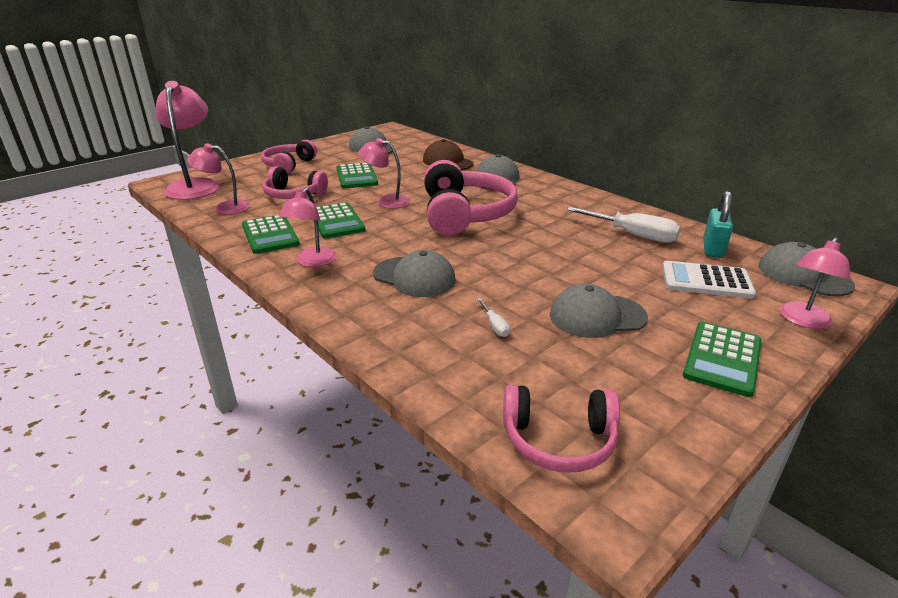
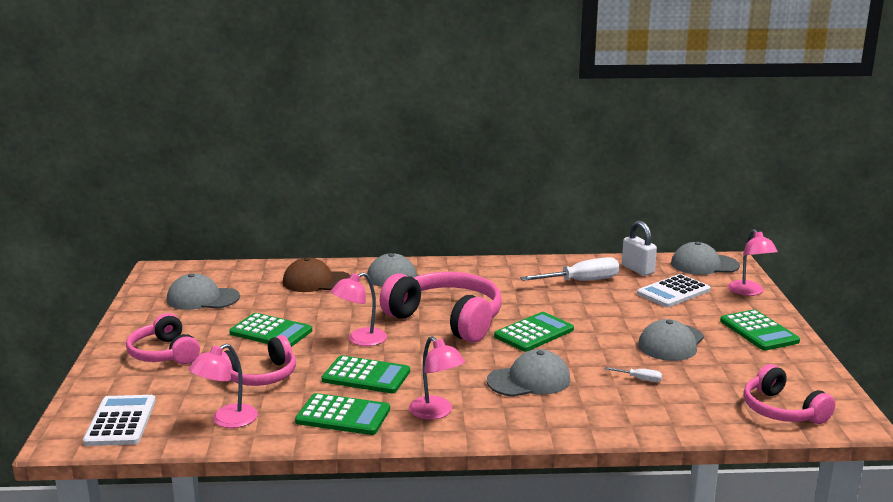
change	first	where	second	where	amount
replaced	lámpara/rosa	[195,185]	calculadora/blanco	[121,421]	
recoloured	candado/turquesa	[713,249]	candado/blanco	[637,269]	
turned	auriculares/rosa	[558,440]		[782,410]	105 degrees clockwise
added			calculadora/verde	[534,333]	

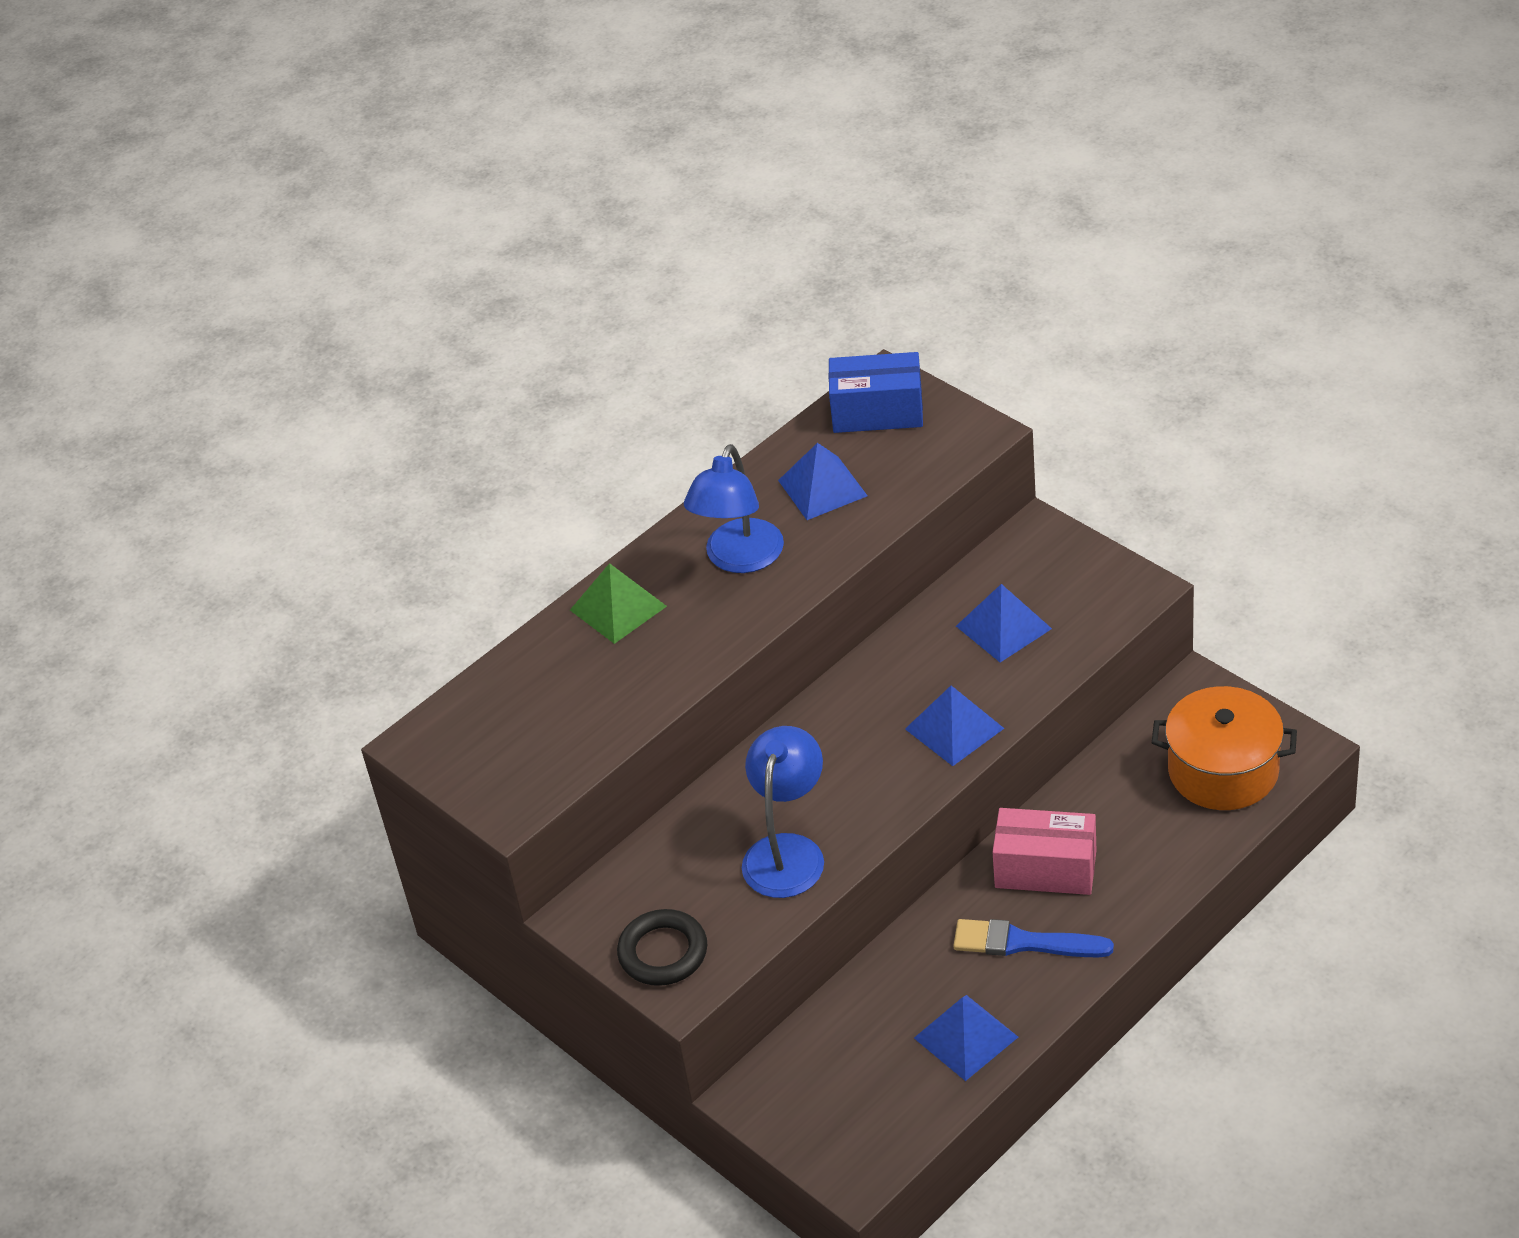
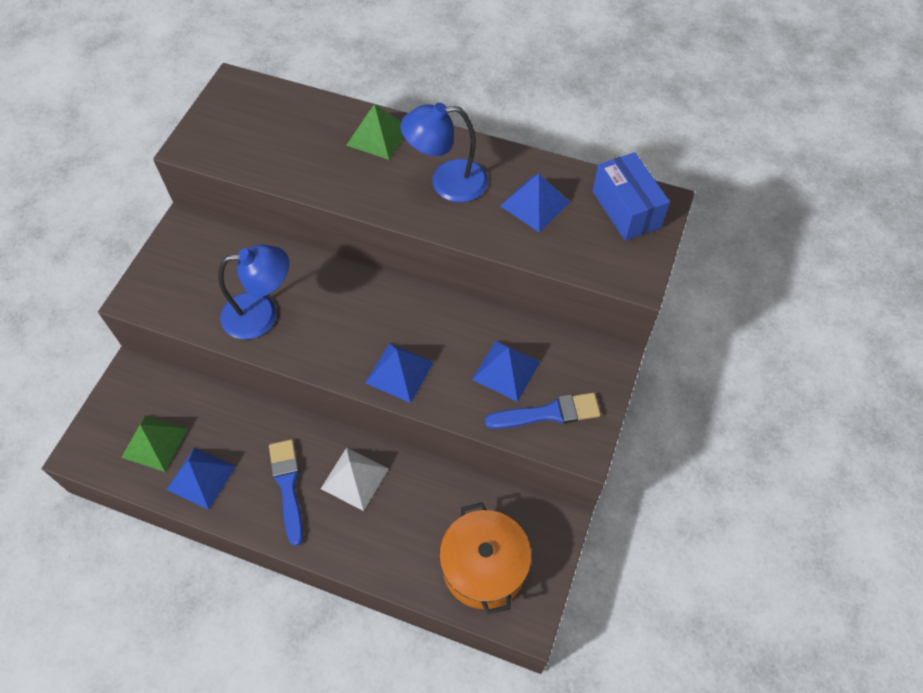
change	first	where	second	where	amount
replaced	caja/rosa	[1045,869]	pirámide/blanco	[355,478]	
removed	anillo/negro	[663,952]			
added			pincel/azul	[548,413]	
added			pirámide/verde	[155,443]	

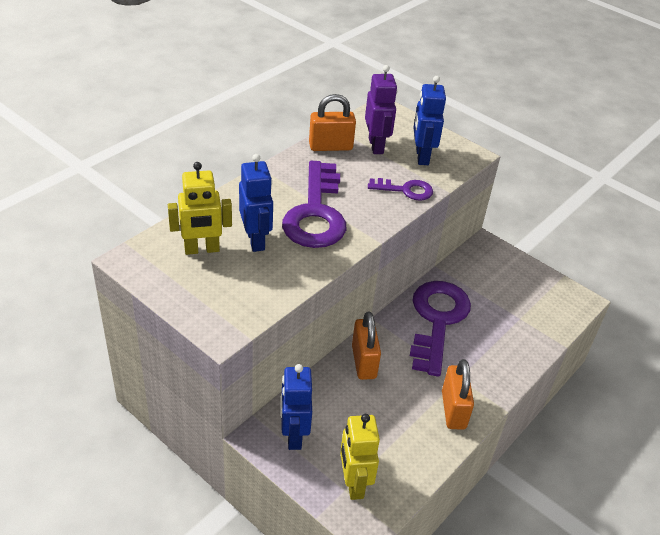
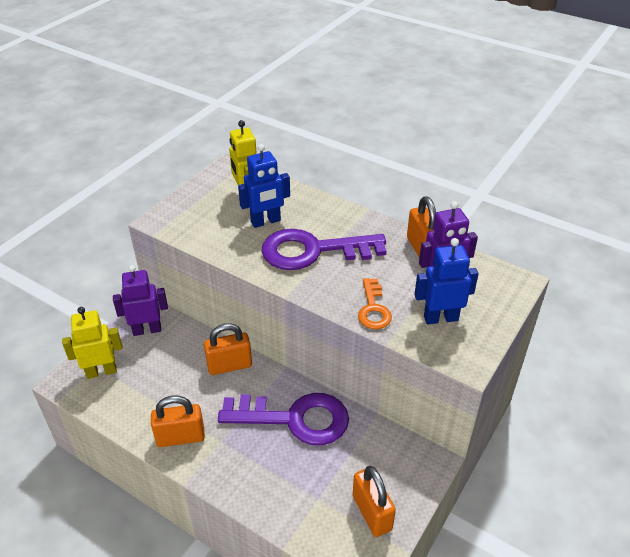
change	first	where	second	where	amount
recoloured	llave/morado	[406,190]	llave/naranja	[373,309]	
recoloured	robot/azul	[293,435]	robot/morado	[147,330]	
added			candado/naranja	[372,513]	

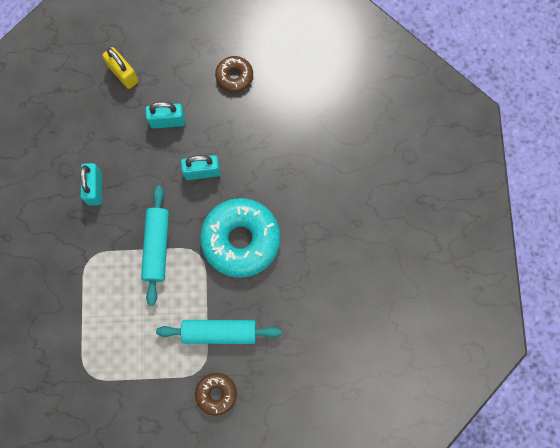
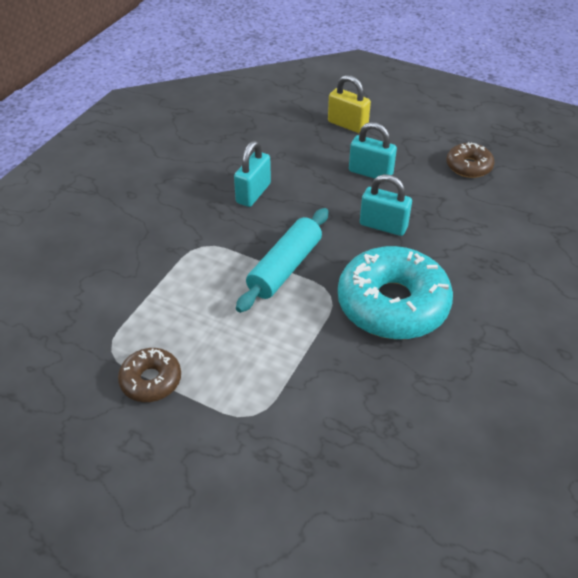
change	first	where	second	where	amount
turned	candado/amarillo	[123,74]		[347,125]	45 degrees counterclockwise
removed	rodillo/turquesa	[219,332]			
moved	rosquilla/marrón	[216,394]		[151,380]	

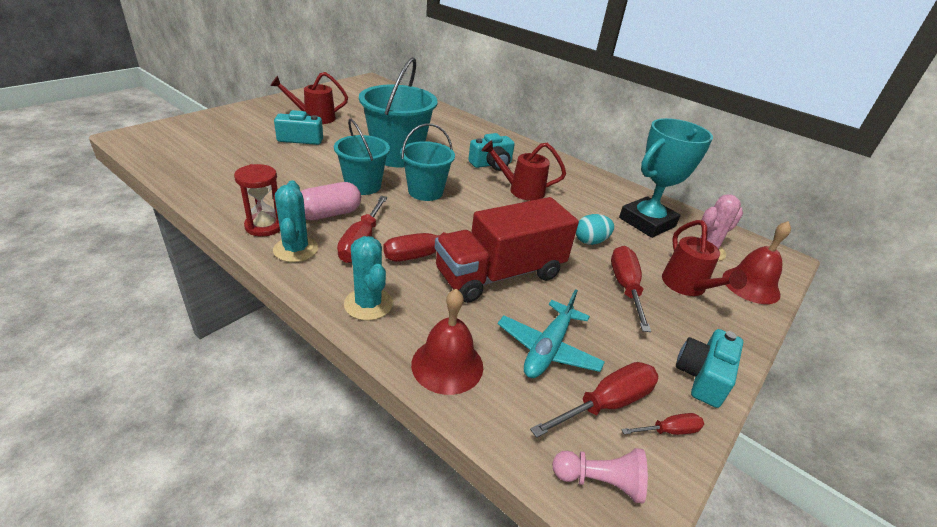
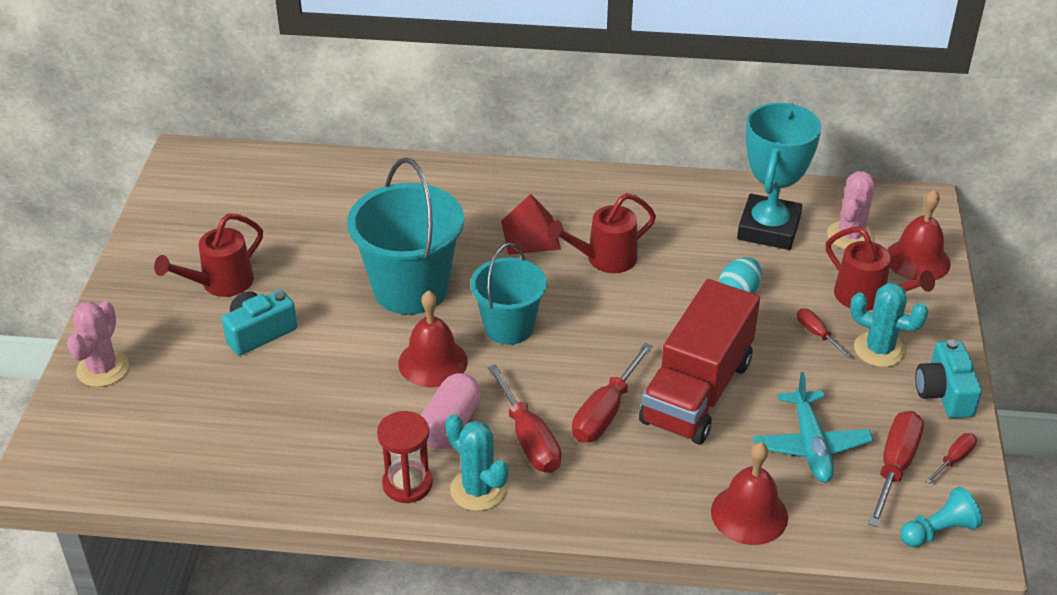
change	first	where	second	where	amount
replaced	balde/turquesa	[363,186]	campana/rojo	[433,362]	
replaced	cámara/turquesa	[491,164]	pirámide/rojo	[530,235]	
moved	cactus/turquesa	[368,304]		[879,349]	
resized	destornillador/rojo	[625,287]		[817,334]	x0.54
recoloured	peón/rosa	[599,481]	peón/turquesa	[938,531]	
added			cactus/rosa	[103,369]	

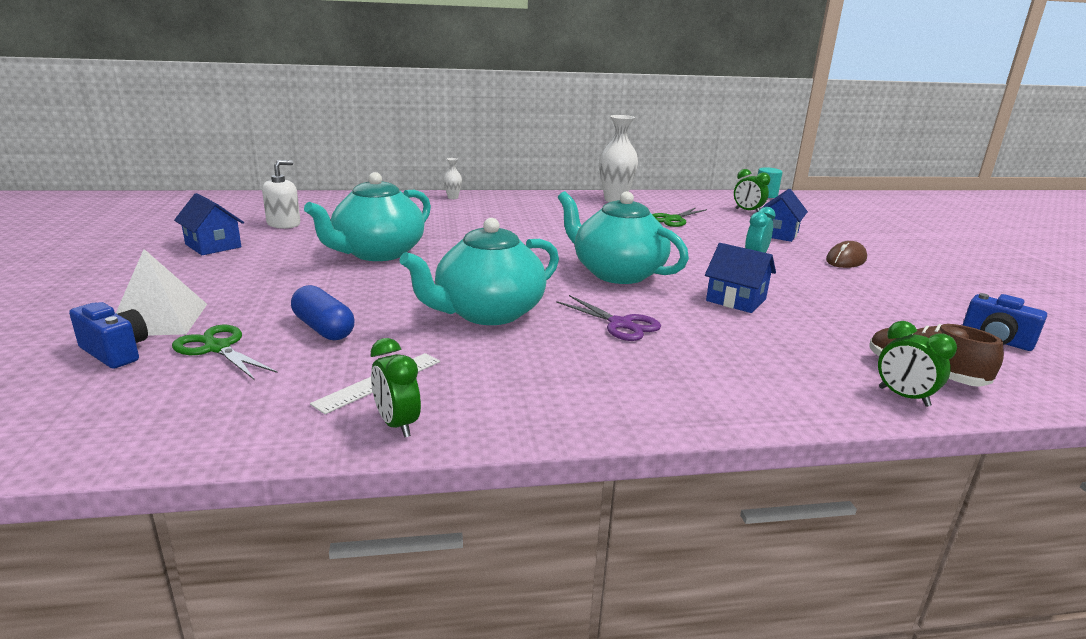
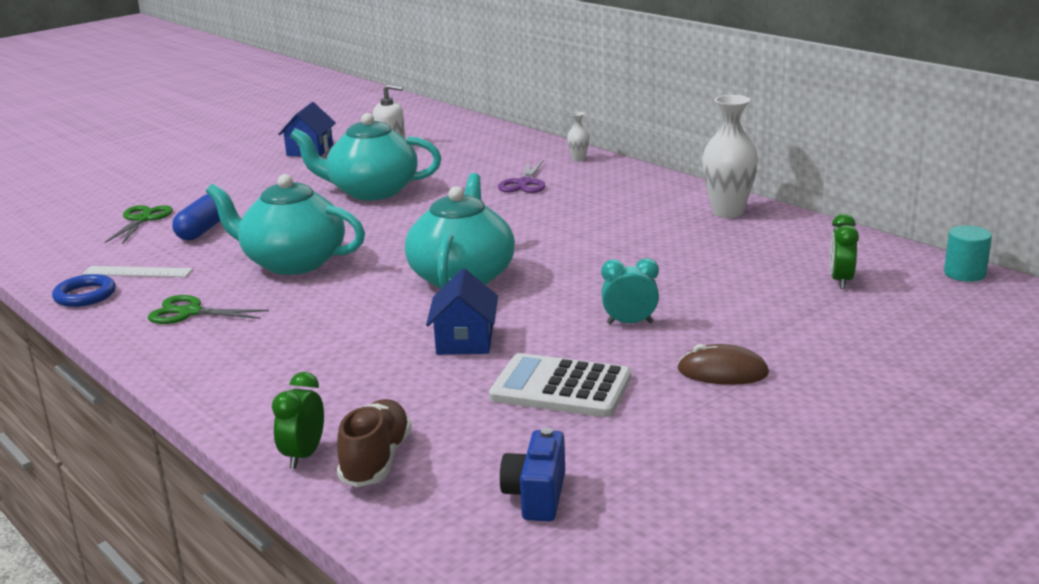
change	first	where	second	where	amount
removed	casa/azul	[777,234]			
moved	tijeras/verde	[673,219]		[190,312]	
removed	pirámide/blanco	[159,319]			
moved	tijeras/morado	[620,324]		[524,183]	
removed	cámara/azul	[115,352]			
replaced	despertador/verde	[397,424]	anillo/azul	[85,295]	
added			calculadora/blanco	[561,388]	

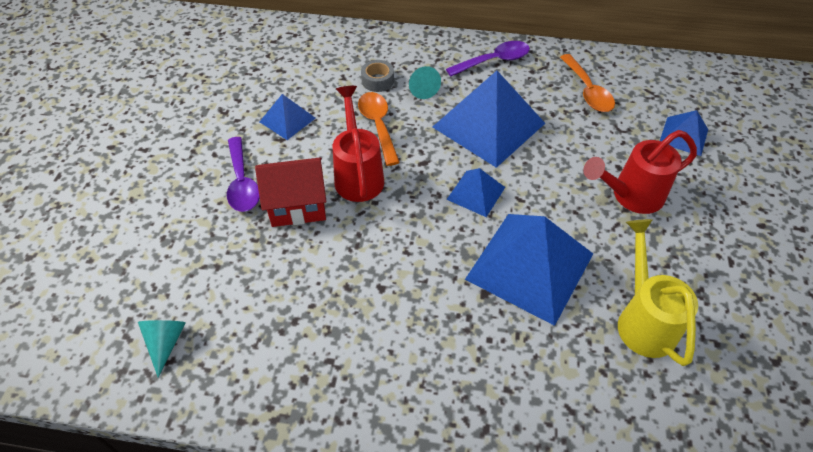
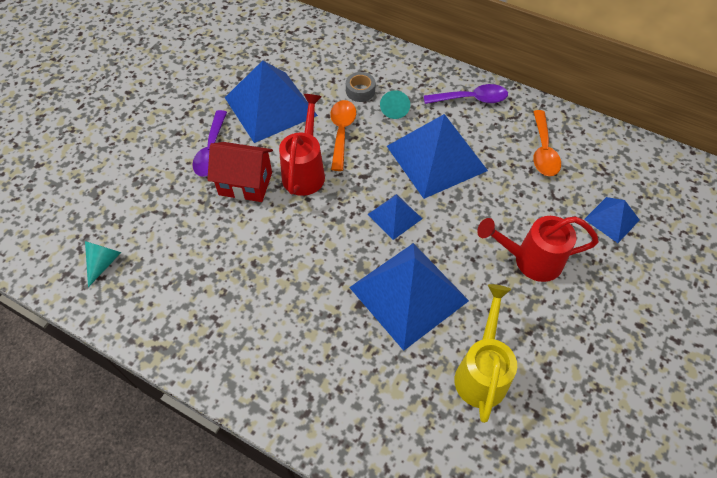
change	first	where	second	where	amount
resized	pirámide/azul	[287,120]		[270,106]	x2.00

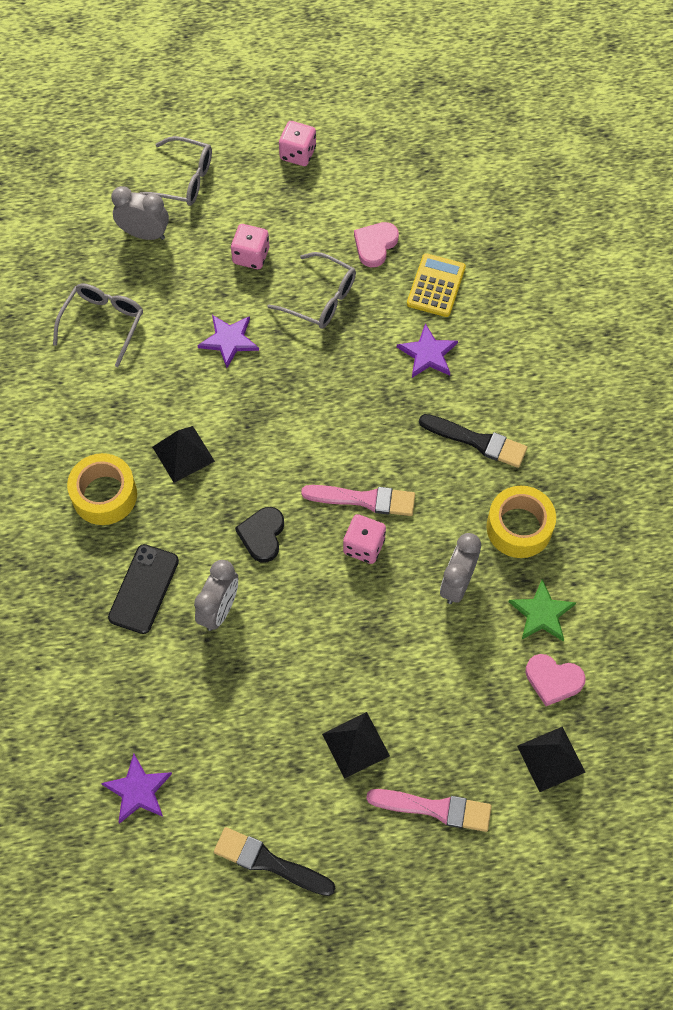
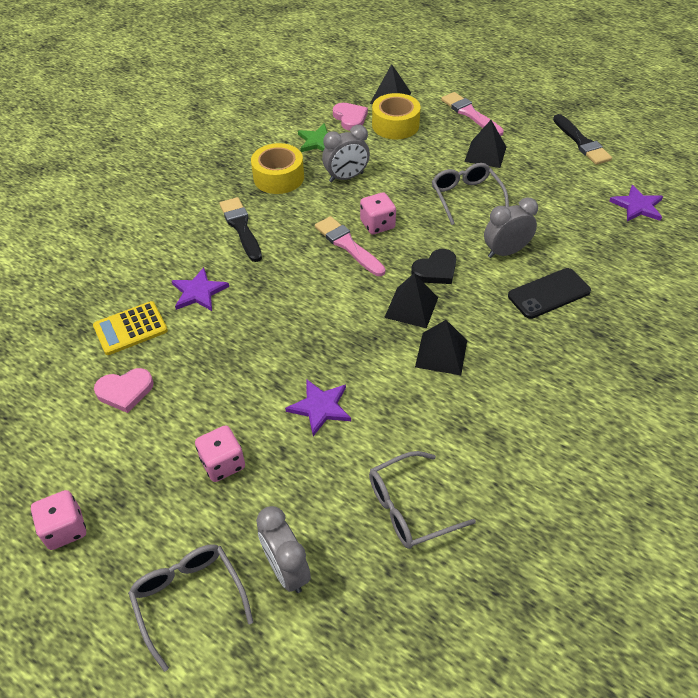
change	first	where	second	where	amount
moved	gafas/gris	[321,299]		[466,197]	
moved	cinta adhesiva/amarillo	[104,495]		[395,125]	
added			pirámide/negro	[411,307]	

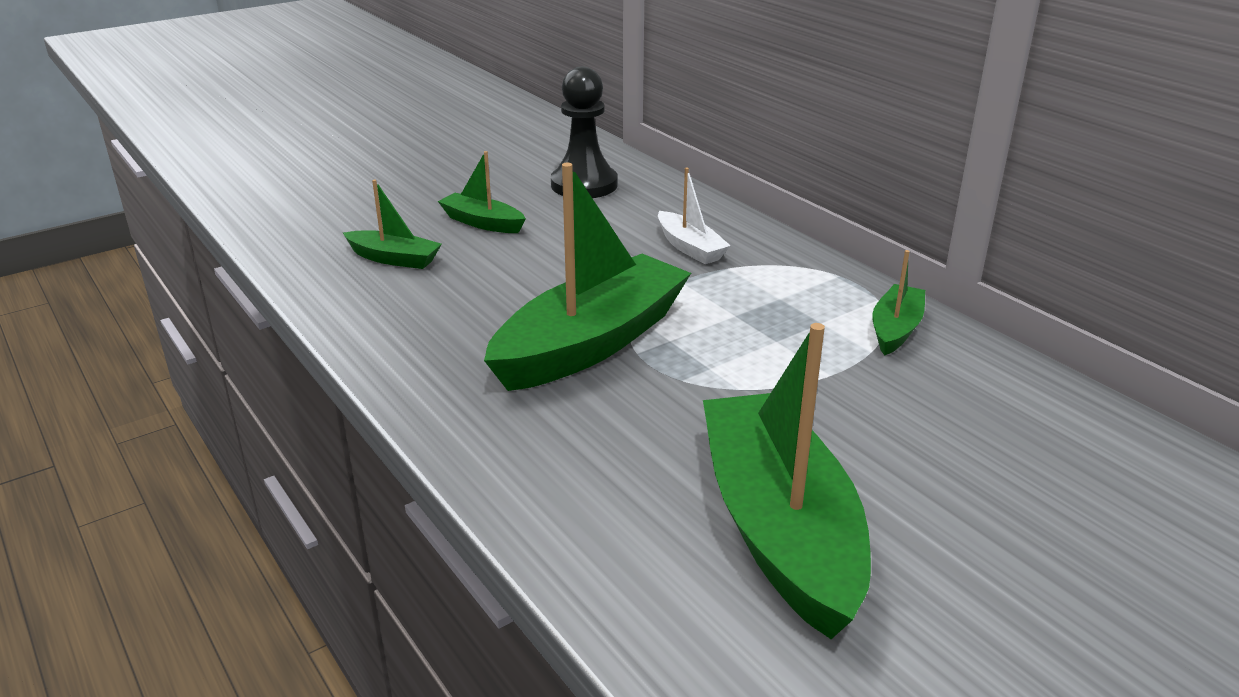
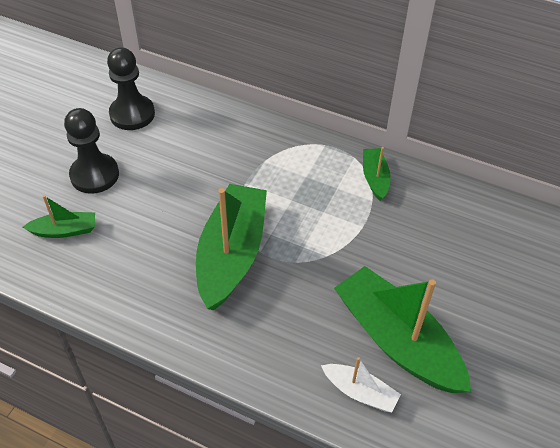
change	first	where	second	where	amount
replaced	barco/verde	[482,223]	peón/negro	[94,175]	
moved	barco/blanco	[690,248]		[360,392]	

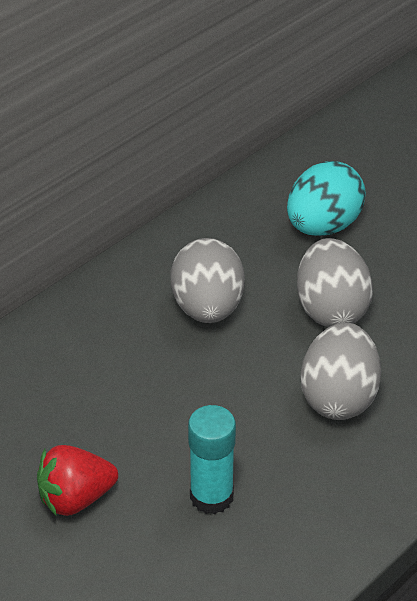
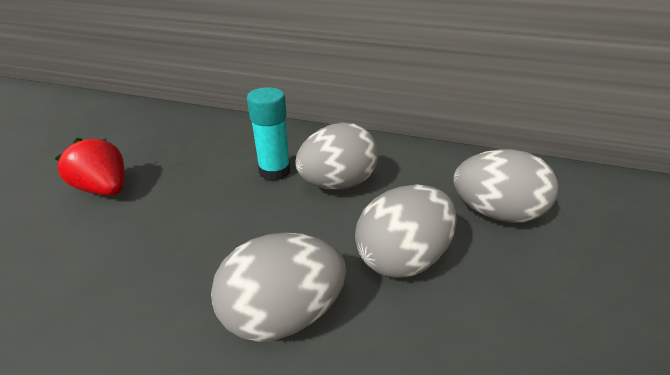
change	first	where	second	where	amount
recoloured	huevo/turquesa	[323,226]	huevo/gris	[492,212]	
moved	barra de pegamento/turquesa	[211,496]		[274,171]	

